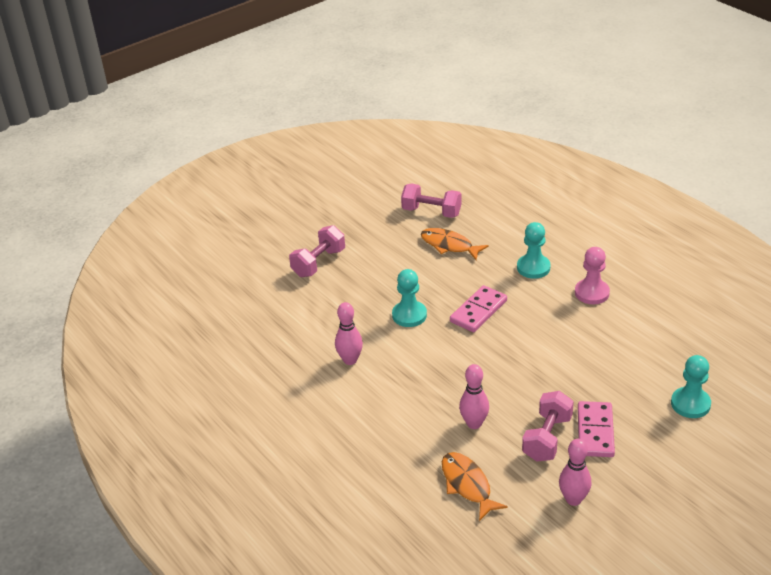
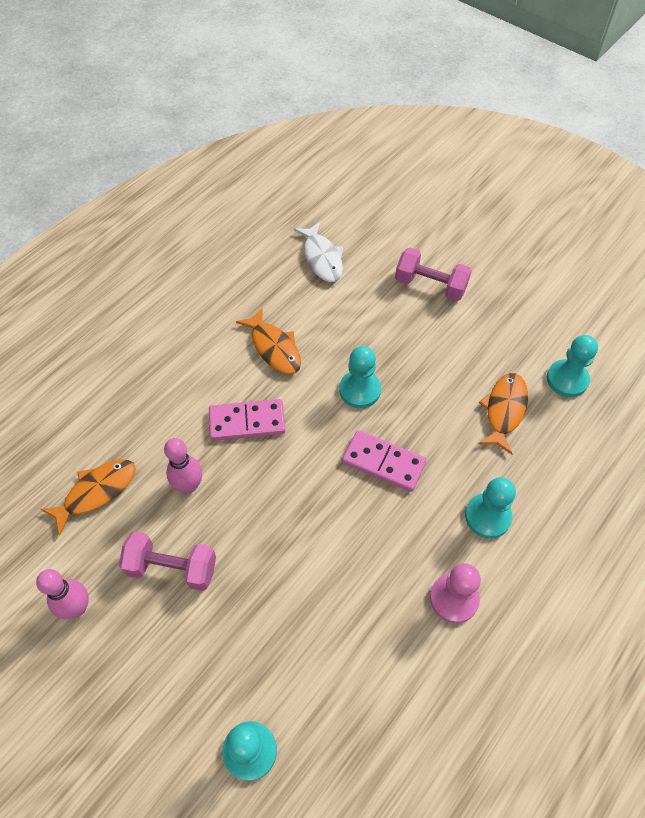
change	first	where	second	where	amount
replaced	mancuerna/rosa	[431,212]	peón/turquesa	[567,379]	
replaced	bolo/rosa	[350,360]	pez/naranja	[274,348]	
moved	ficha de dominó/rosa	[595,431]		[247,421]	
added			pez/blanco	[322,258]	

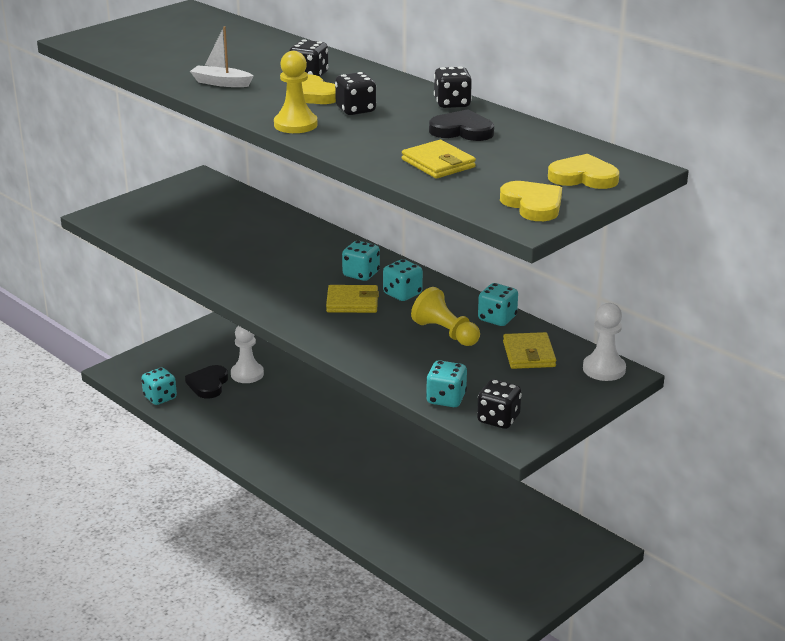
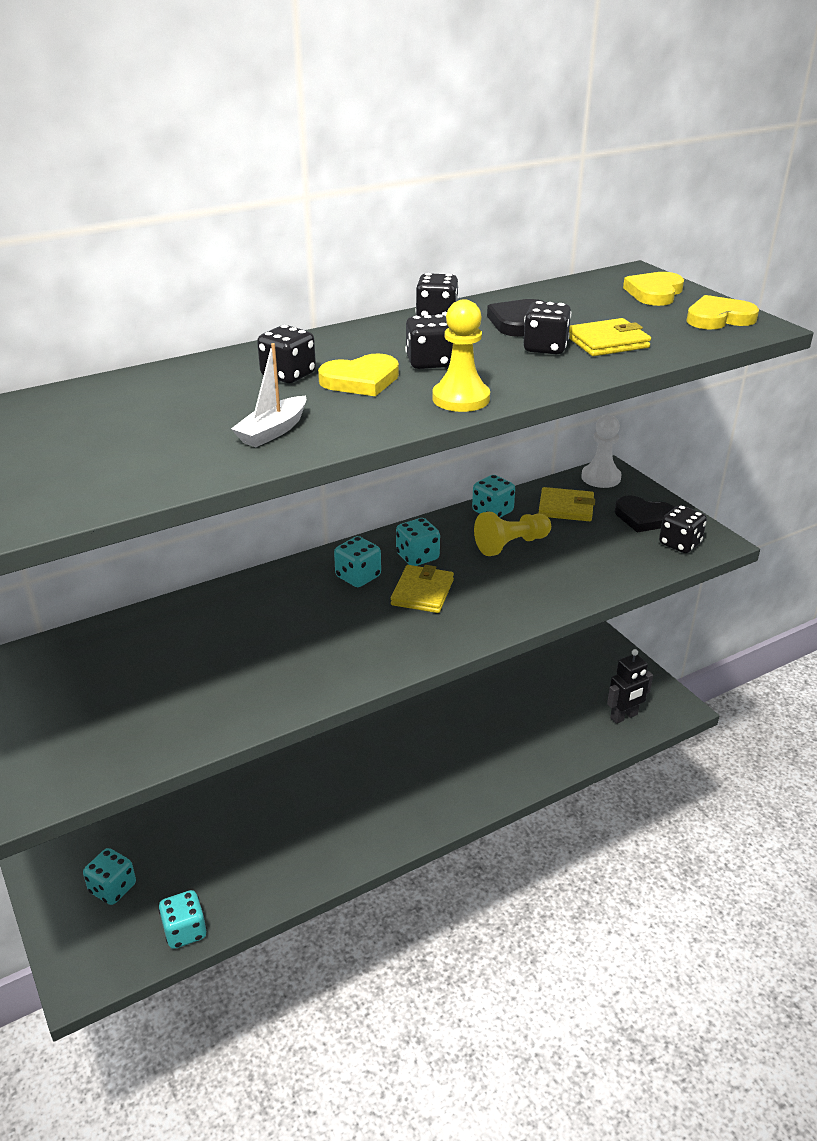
change	first	where	second	where	amount
removed	peón/blanco	[247,374]			
moved	dado/turquesa	[446,399]		[113,888]	
moved	corazón/negro	[208,384]		[644,517]	
added			dado/negro	[545,348]	
added			robot/negro	[624,716]	

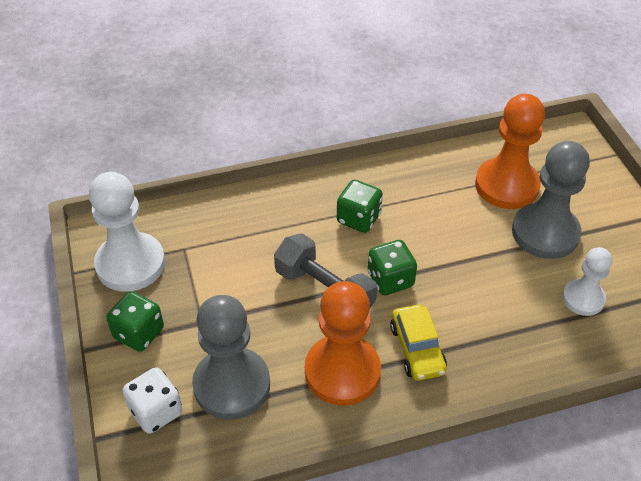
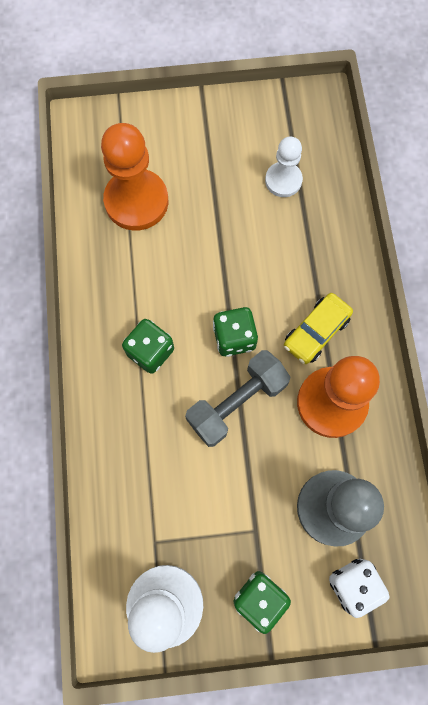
change	first	where	second	where	amount
removed	peón/gris	[545,233]			
turned	coche/amarillo	[417,349]		[316,332]	135 degrees clockwise

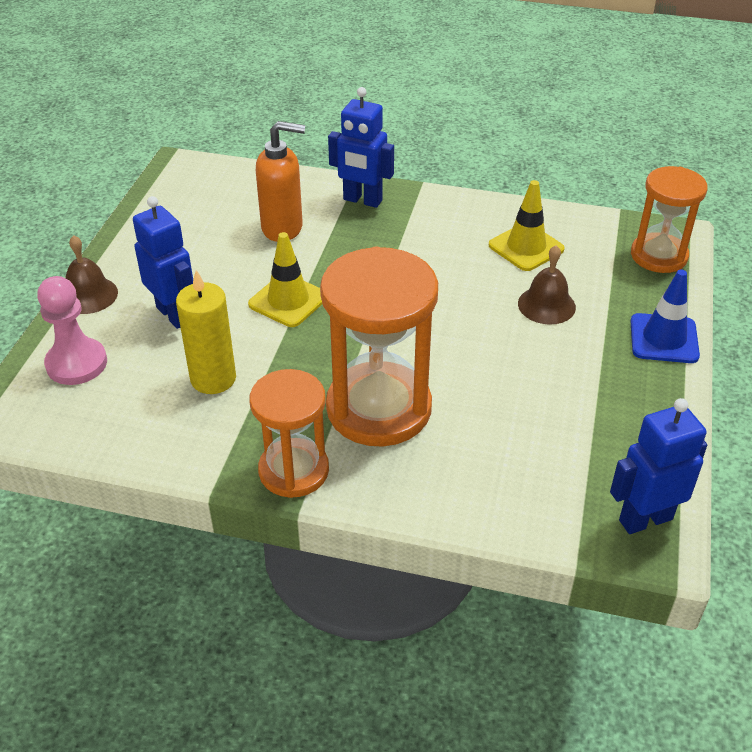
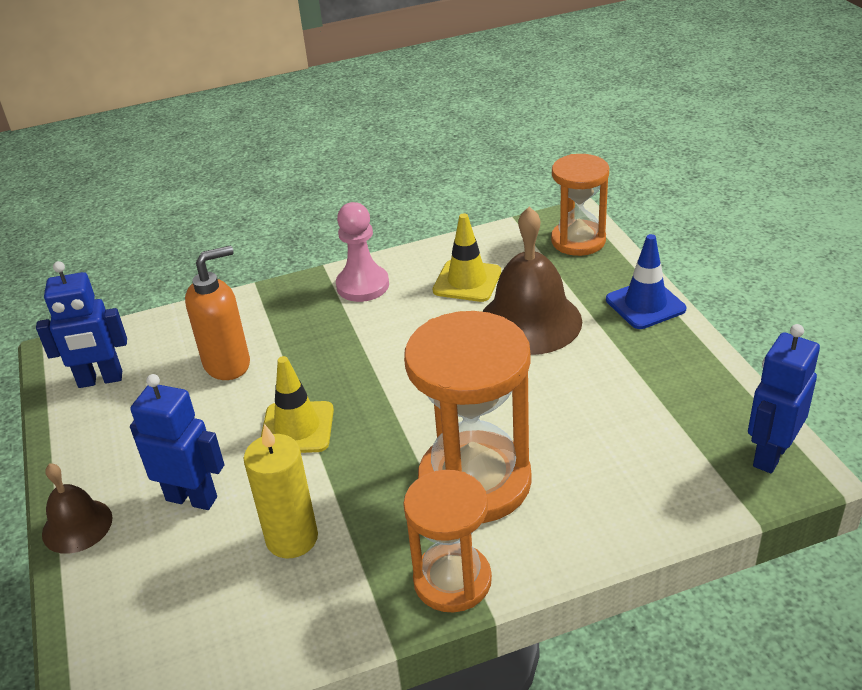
change	first	where	second	where	amount
moved	robot/azul	[362,200]		[100,380]	
resized	campana/marrón	[546,305]		[530,321]	x1.79
moved	peón/rosa	[76,363]		[362,285]	

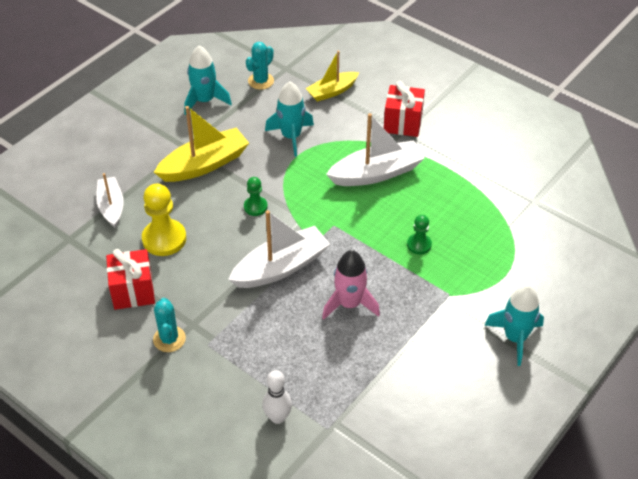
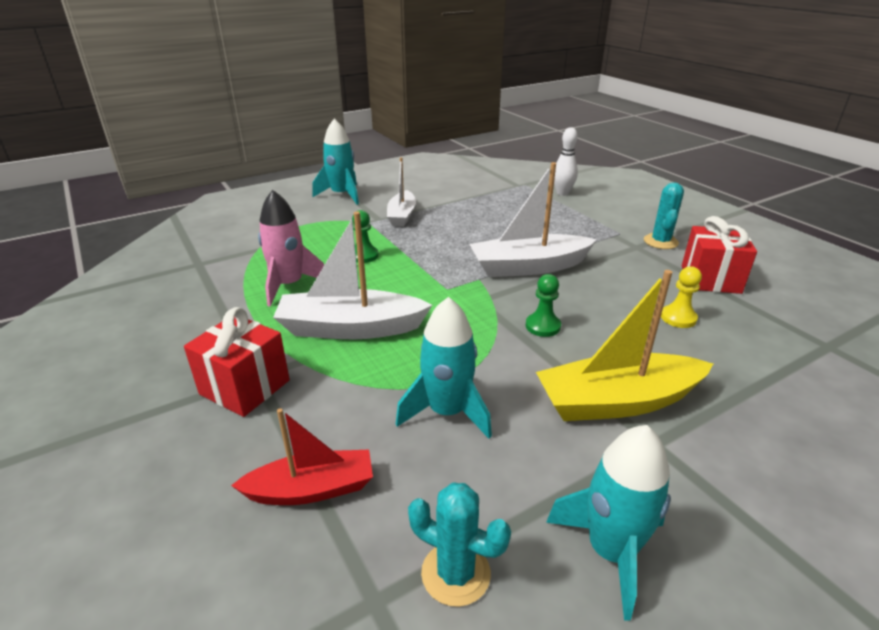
change	first	where	second	where	amount
turned	cactus/turquesa	[261,81]		[455,573]	60 degrees clockwise
recoloured	barco/amarillo	[332,91]	barco/rojo	[312,489]	
moved	barco/blanco	[111,206]		[402,216]	
resized	peón/amarillo	[164,239]		[678,318]	x0.56
moved	cohete/rosa	[349,304]		[289,285]	

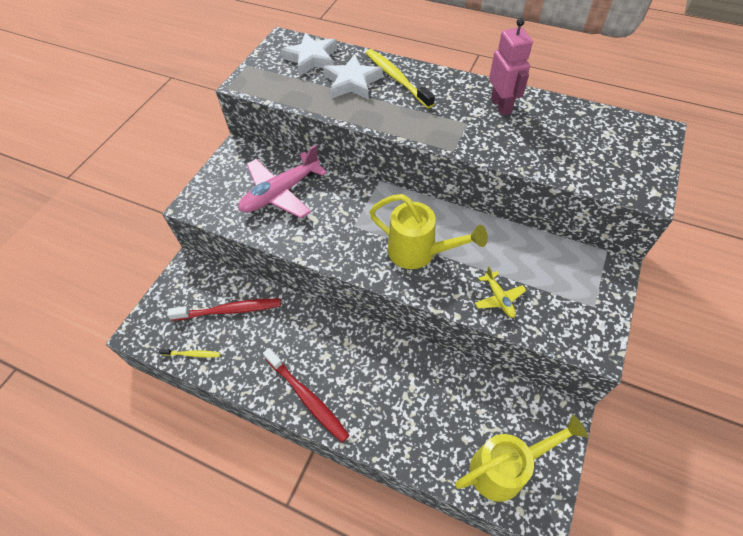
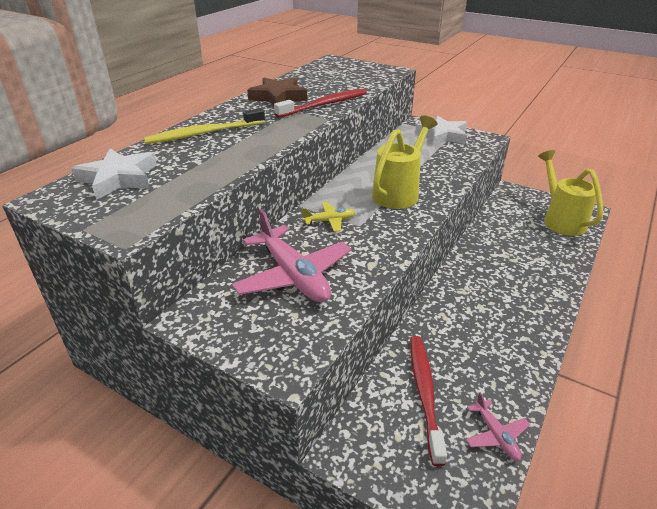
change	first	where	second	where	amount
replaced	robot/rosa	[501,106]	estrella/marrón	[278,97]	
moved	estrella/blanco	[352,82]		[442,135]	
moved	avión/amarillo	[499,298]		[329,221]	
moved	cepillo de dientes/rojo	[307,397]		[324,105]	
replaced	cepillo de dientes/amarillo	[192,354]	avión/rosa	[496,435]	

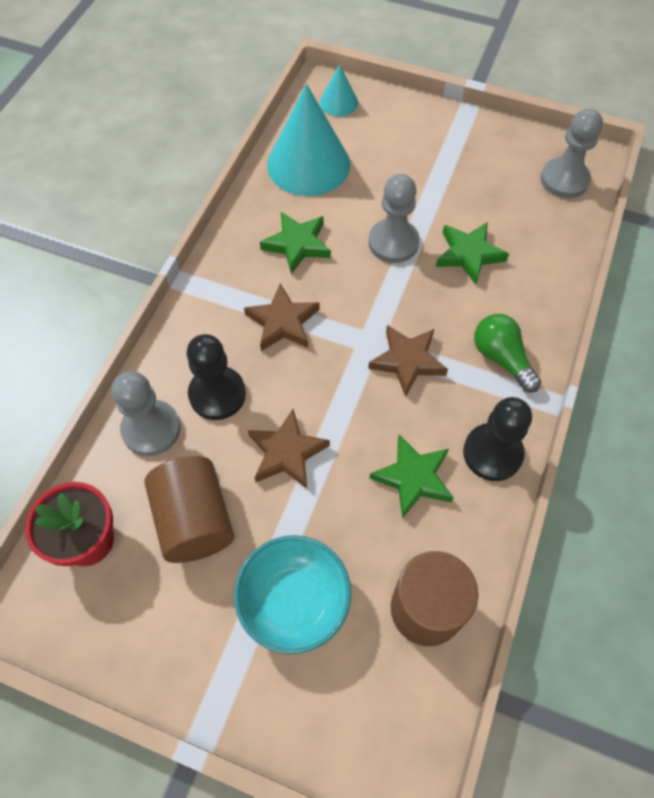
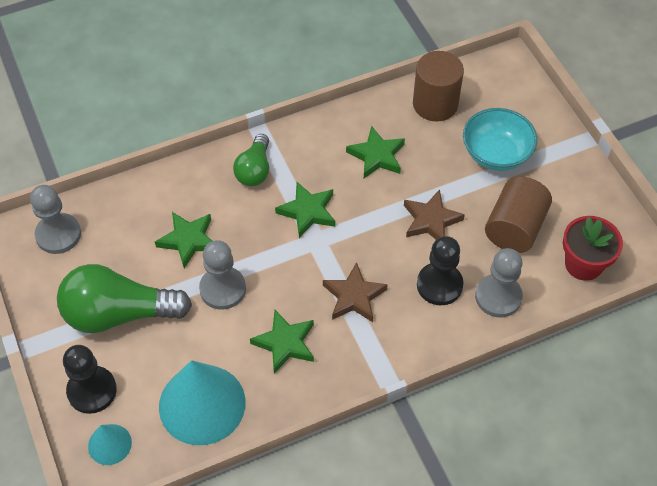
change	first	where	second	where	amount
recoloured	estrella/marrón	[407,361]	estrella/verde	[308,212]	
moved	peón/negro	[492,453]		[92,390]	
added			bombilla/verde	[119,314]	

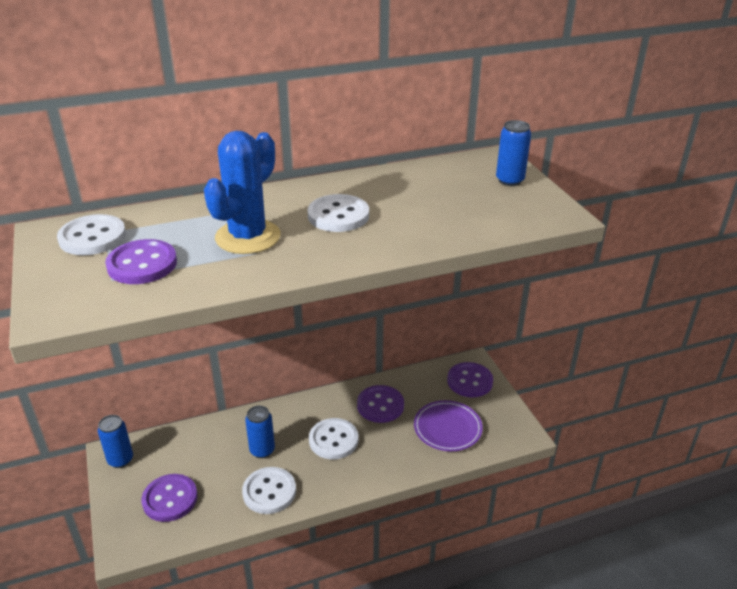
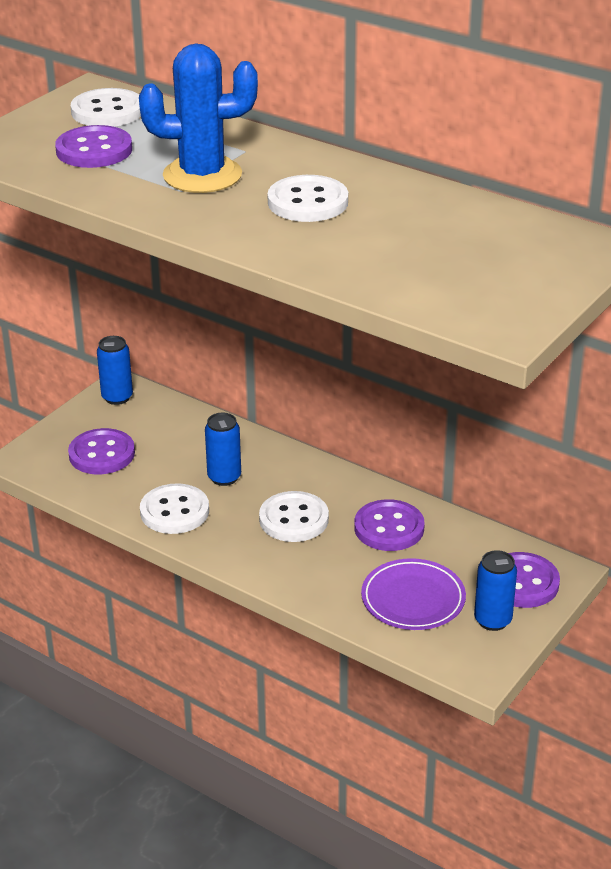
change	first	where	second	where	amount
moved	lata/azul	[509,180]		[493,620]	

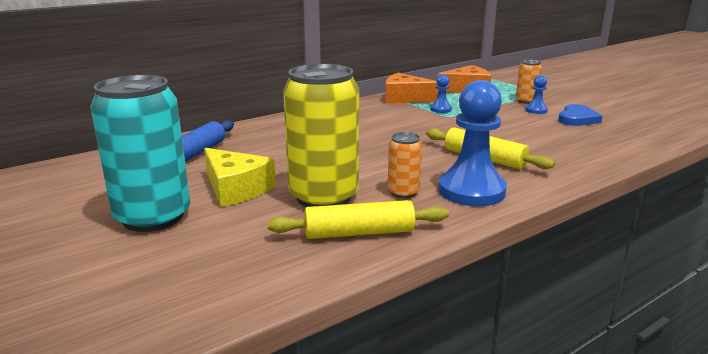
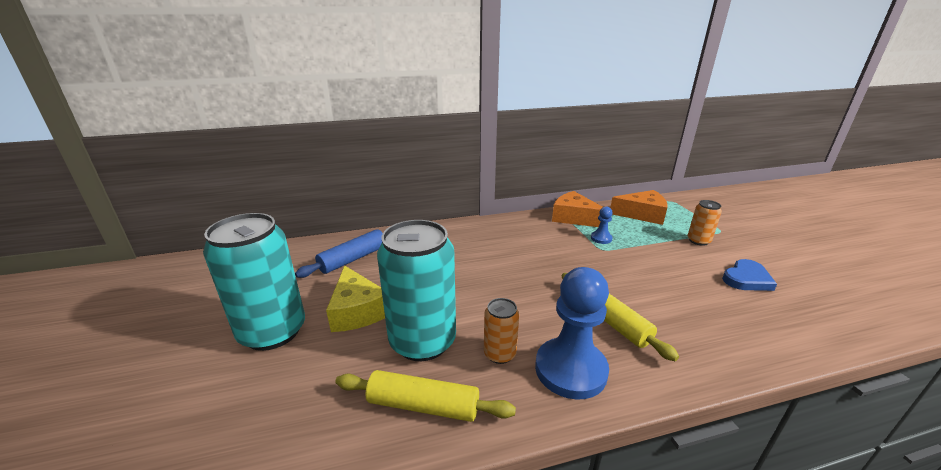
change	first	where	second	where	amount
recoloured	lata/amarillo	[323,197]	lata/turquesa	[422,341]	
removed	peón/azul	[536,110]			

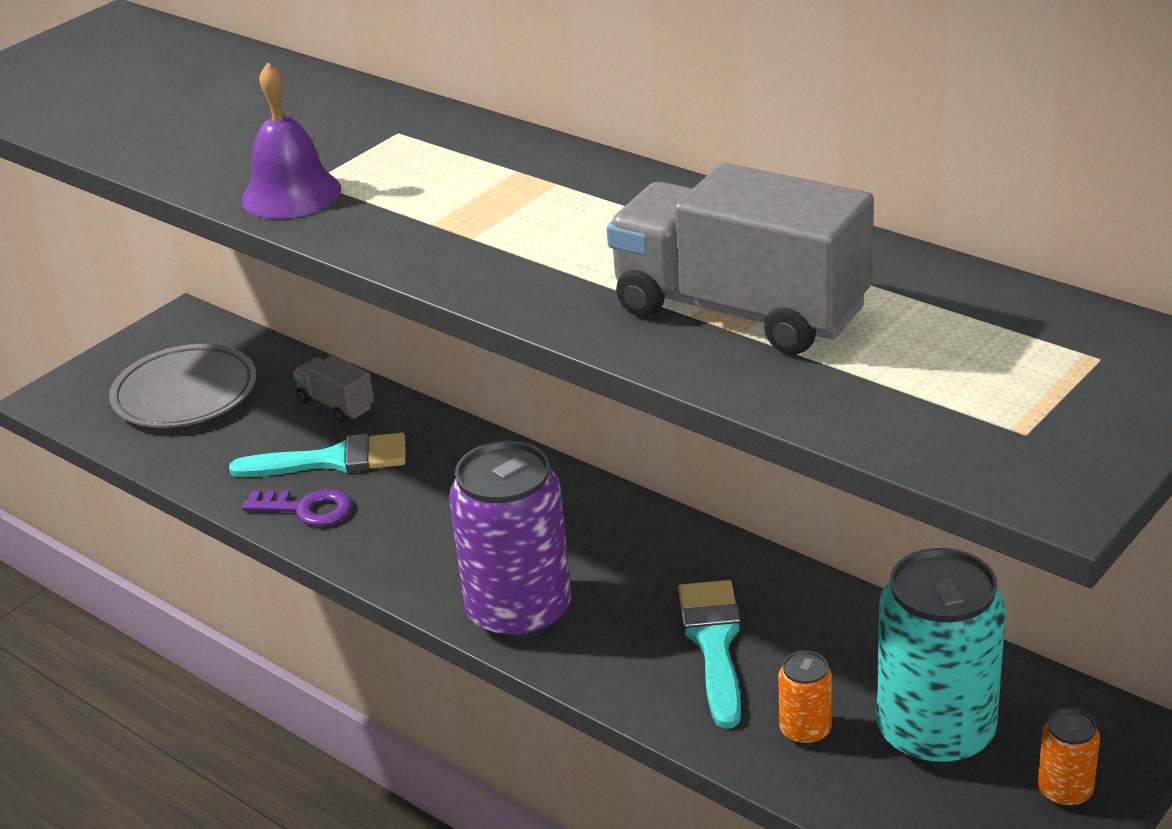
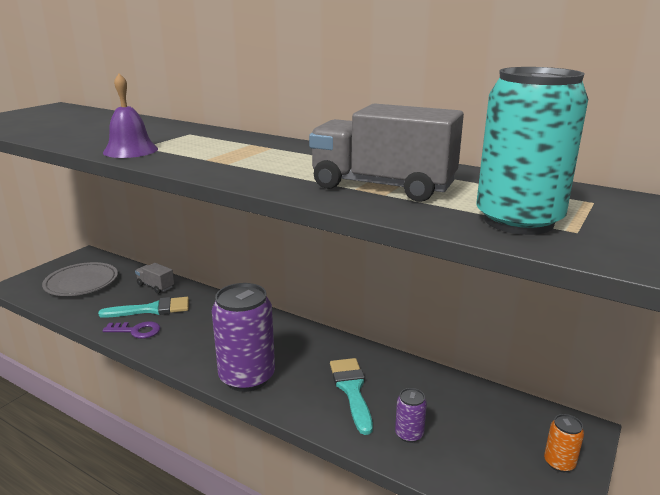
change	first	where	second	where	amount
moved	lata/turquesa	[935,733]		[518,221]	
recoloured	lata/naranja	[805,730]	lata/morado	[409,434]	

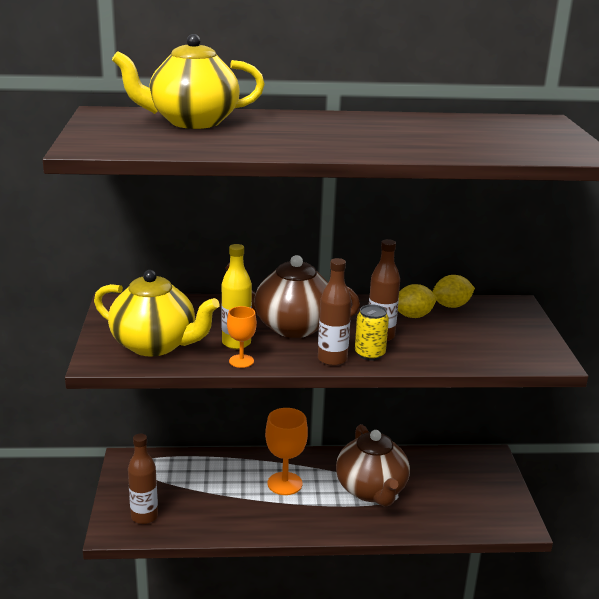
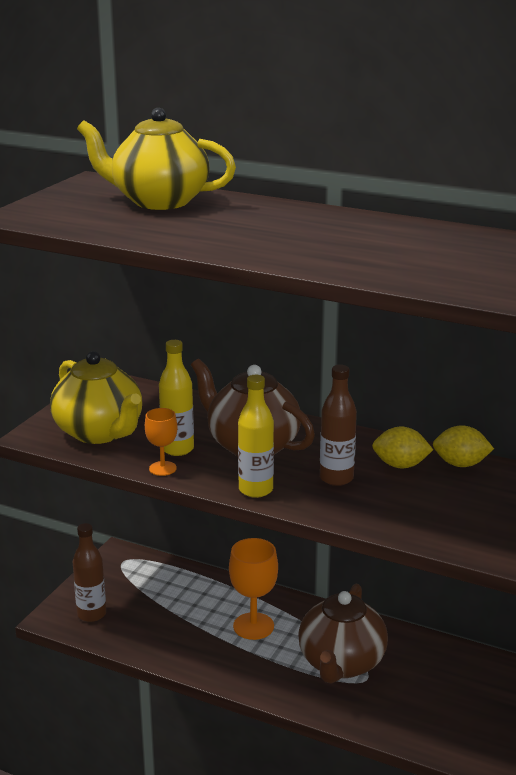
change	first	where	second	where	amount
recoloured	botella/marrón	[332,359]	botella/amarillo	[255,490]	
removed	lata/amarillo	[369,354]			

